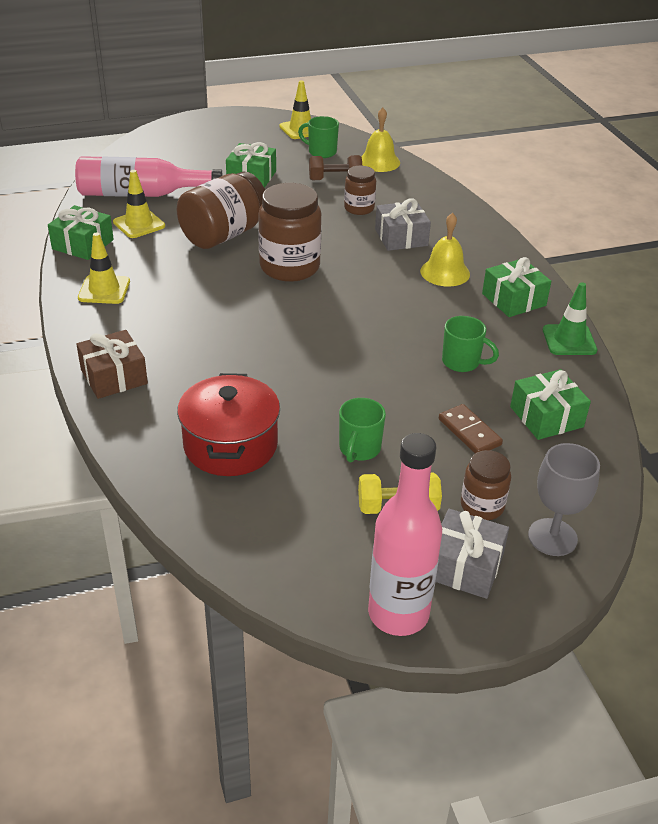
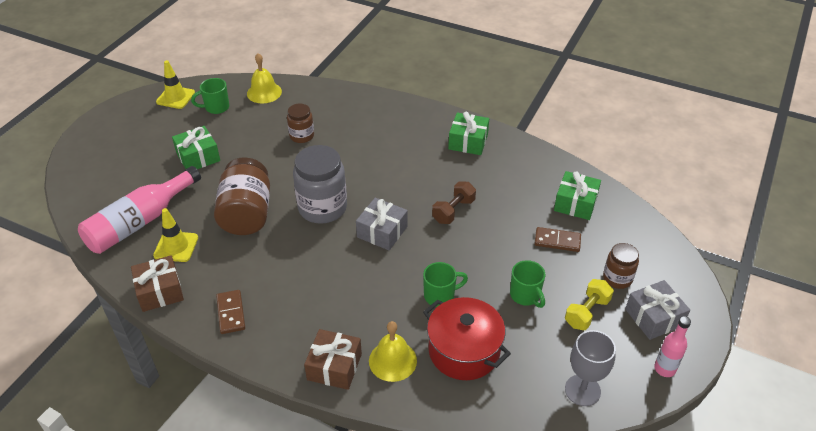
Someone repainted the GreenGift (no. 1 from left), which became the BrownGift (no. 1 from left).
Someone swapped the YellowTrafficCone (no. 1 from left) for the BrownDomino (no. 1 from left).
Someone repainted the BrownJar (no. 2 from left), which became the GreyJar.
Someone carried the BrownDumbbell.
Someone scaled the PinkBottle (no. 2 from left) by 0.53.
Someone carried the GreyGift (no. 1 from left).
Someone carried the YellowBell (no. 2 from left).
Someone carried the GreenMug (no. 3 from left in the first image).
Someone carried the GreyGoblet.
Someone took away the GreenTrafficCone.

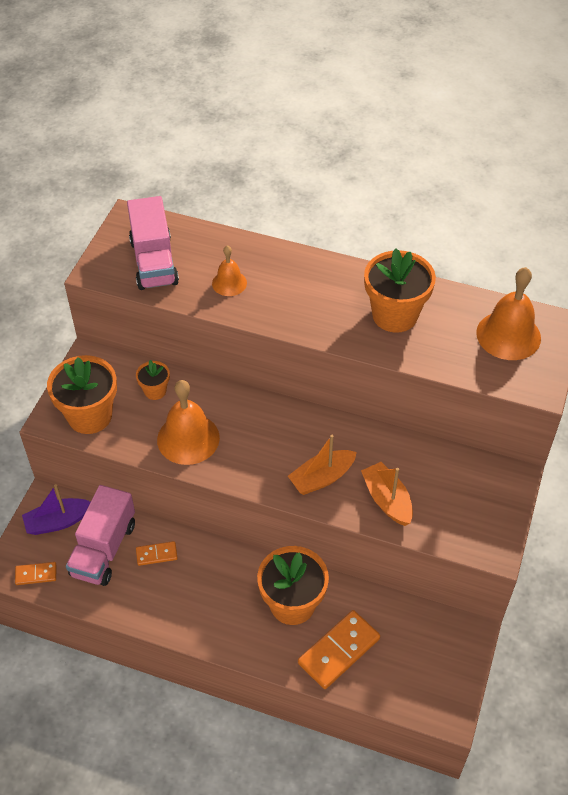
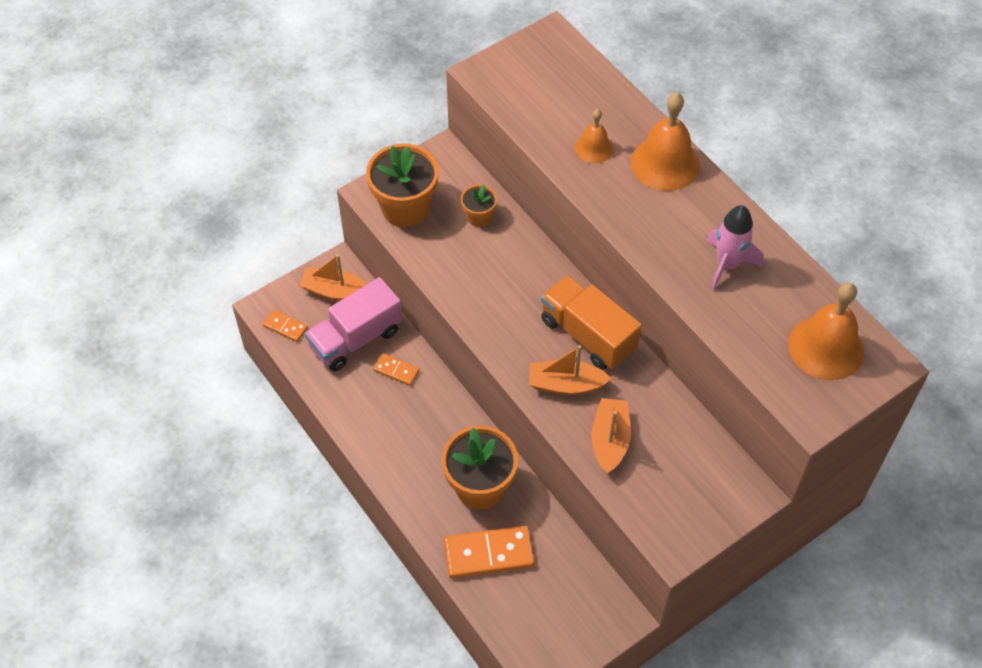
Someone repainted the PurpleBoat, which became the OrangeBoat (no. 1 from left).
Someone took away the PinkTruck (no. 2 from left).
Someone carried the OrangeBell (no. 1 from left in the first image).
Someone swapped the OrangeFlowerPot (no. 4 from left) for the PinkRocket.
Someone put down the OrangeTruck.

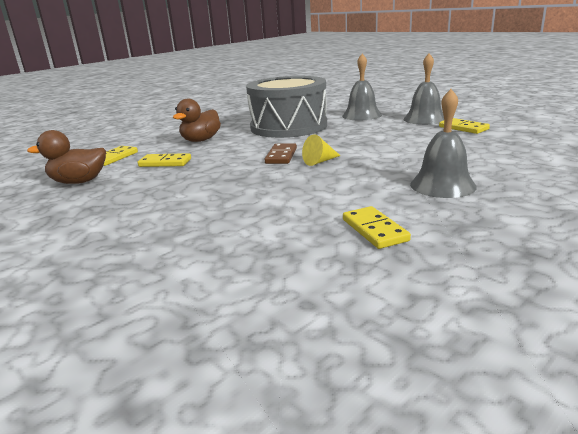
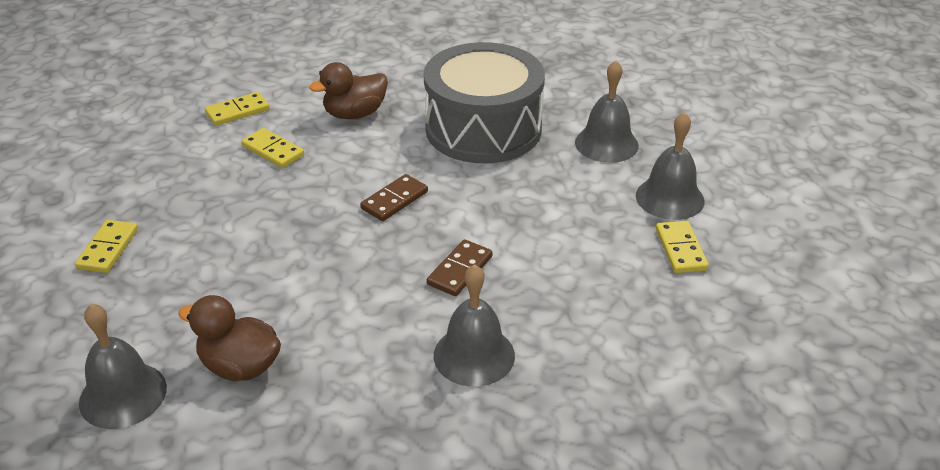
Someone carried the BrownDuck (no. 1 from left).
Someone took away the YellowCone.
Someone carried the YellowDomino (no. 3 from left in the first image).
Someone put down the GreyBell (no. 1 from left).
Someone put down the BrownDomino (no. 2 from left).

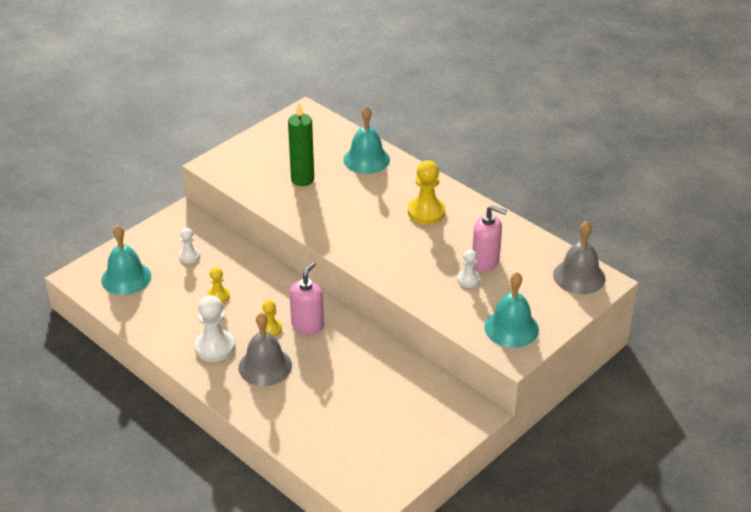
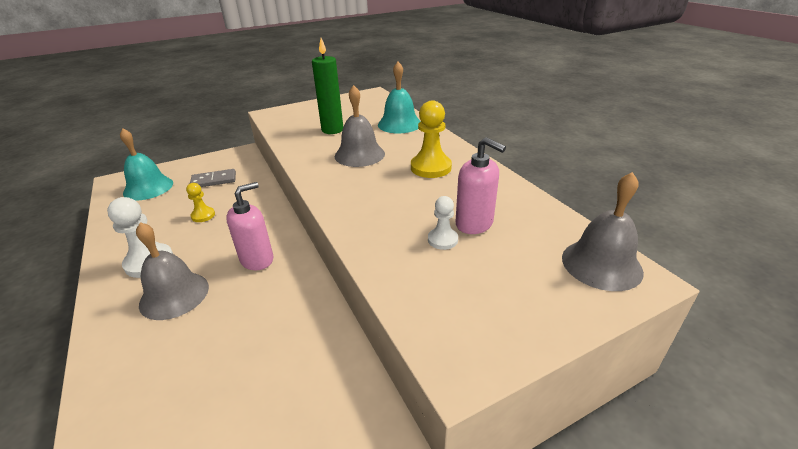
Someone swapped the WhitePawn (no. 1 from left) for the GreyDomino.
Someone took away the YellowPawn (no. 2 from left).
Someone took away the TurquoiseBell (no. 3 from left).
Someone put down the GreyBell (no. 2 from left).

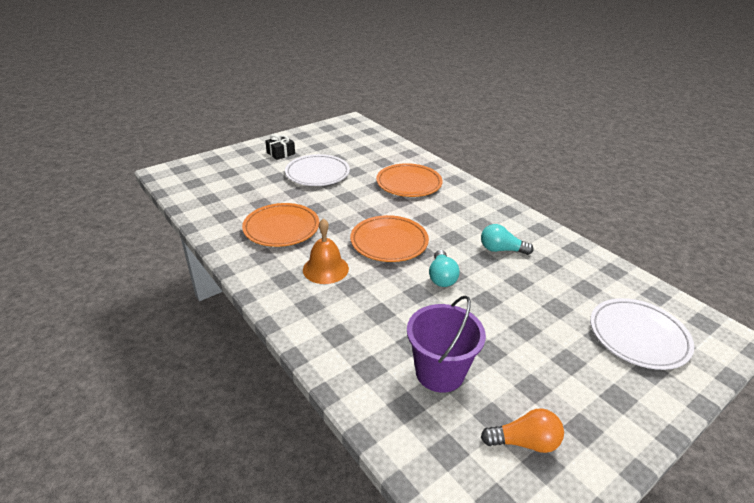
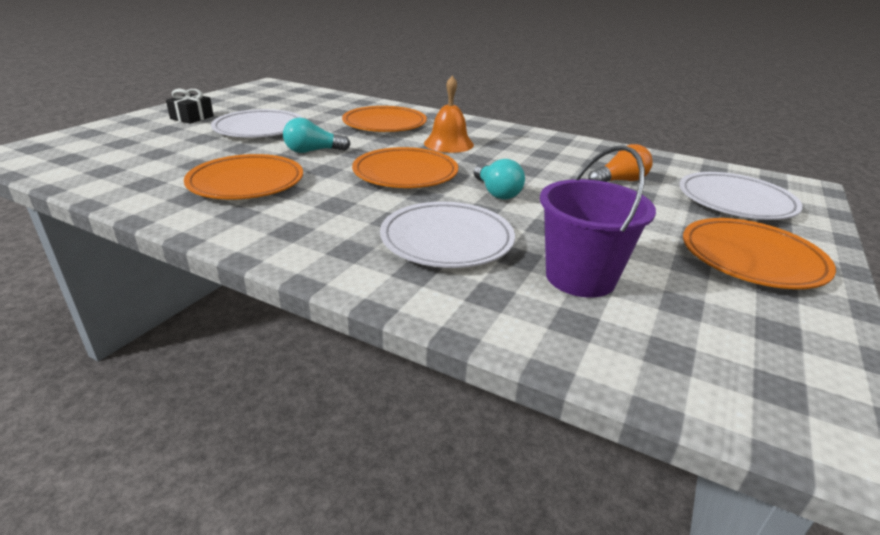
Someone carried the OrangeBell.
Someone carried the TurquoiseLightBulb (no. 2 from left in the first image).
Someone carried the OrangeLightBulb.
Someone put down the WhitePlate (no. 2 from left).
Someone put down the OrangePlate (no. 4 from left).

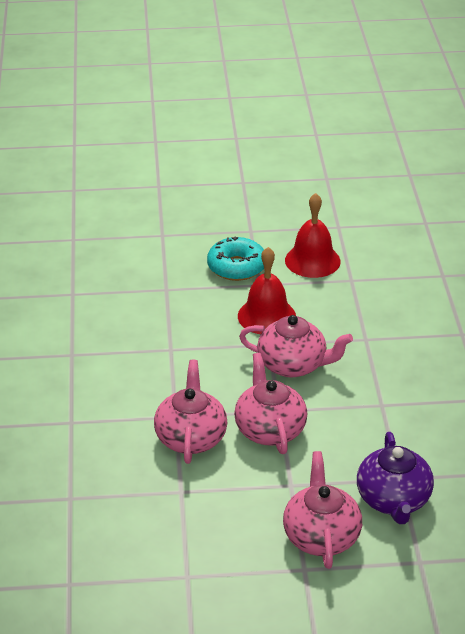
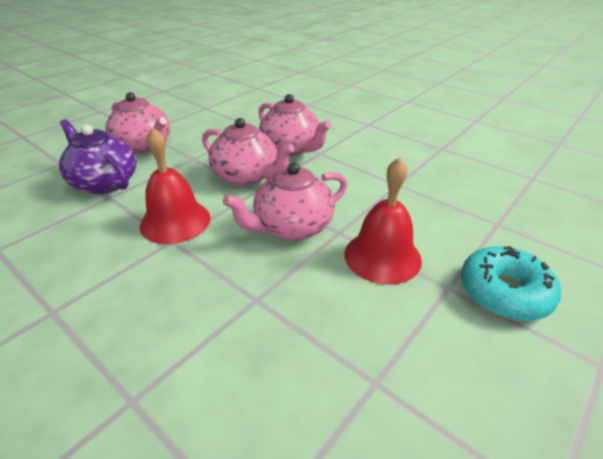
Someone carried the RedBell (no. 2 from left in the first image).

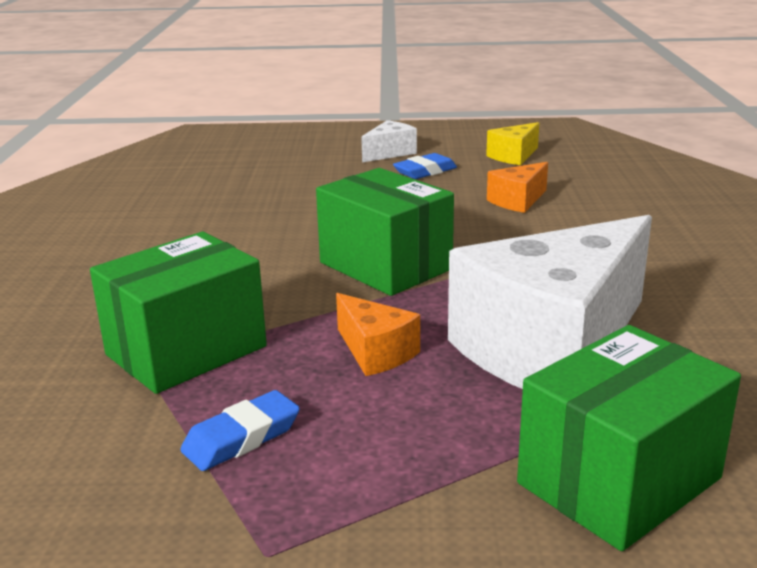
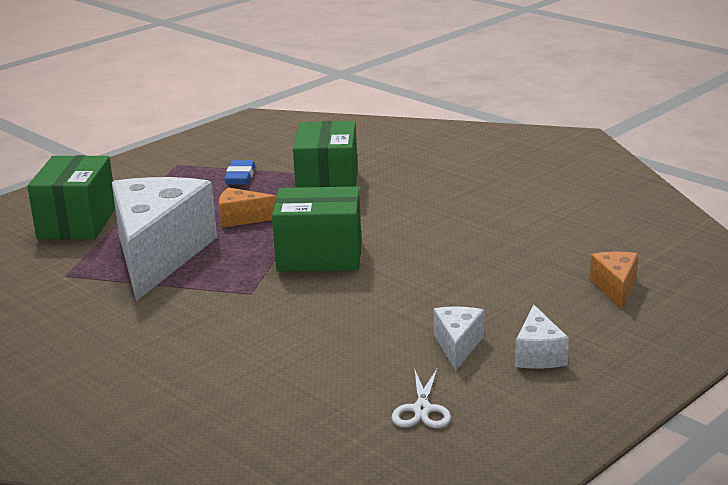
Someone swapped the BlueEraser (no. 2 from left) for the WhiteCheese (no. 2 from left).
Someone swapped the YellowCheese for the WhiteScissors.
Someone carried the OrangeCheese (no. 2 from left).

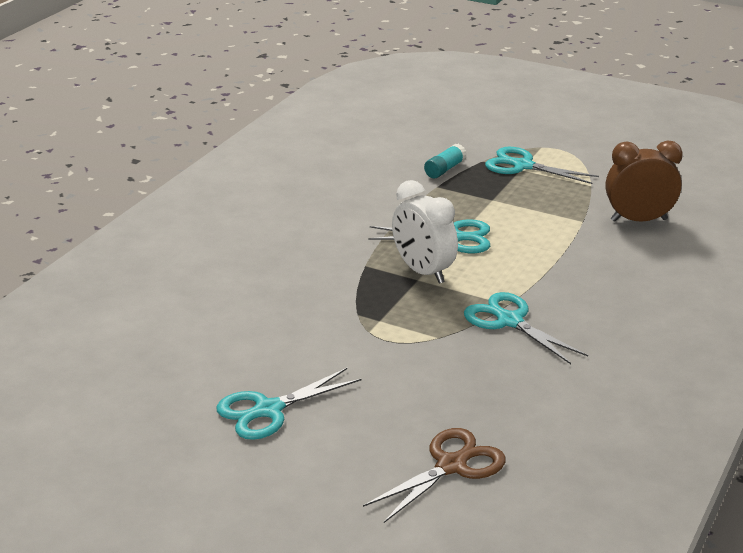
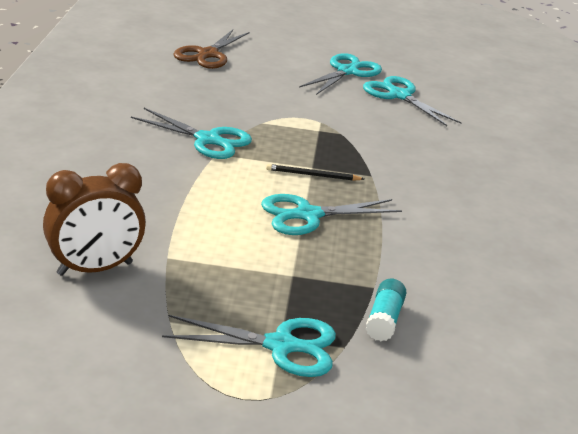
Someone swapped the WhiteClock for the BlackPencil.
Someone put down the TurquoiseScissors (no. 5 from left).

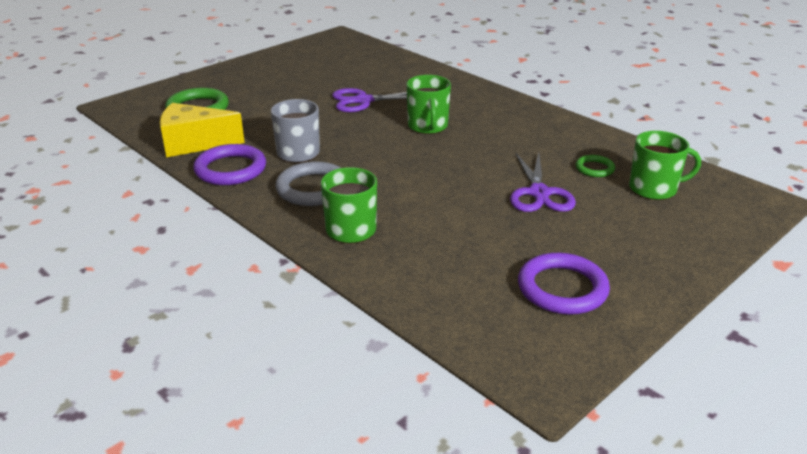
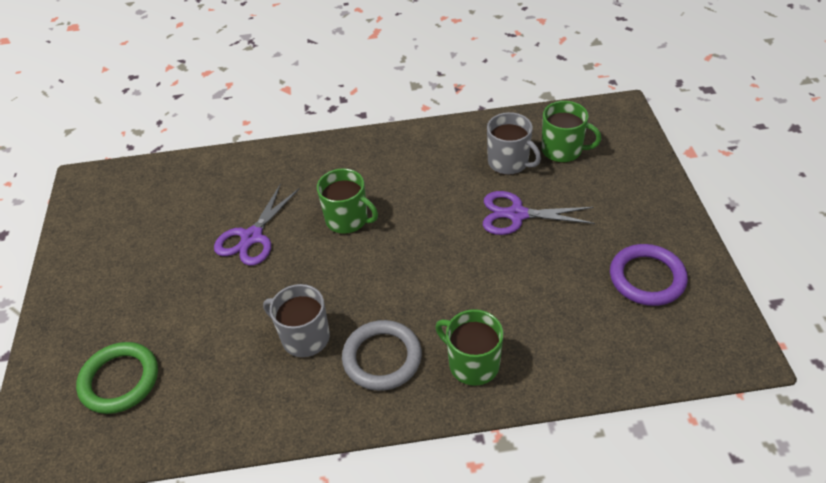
Someone took away the YellowCheese.
Someone took away the PurpleRing (no. 1 from left).
Someone rotated the PurpleScissors (no. 2 from left) by 150 degrees clockwise.
Someone swapped the GreenRing (no. 2 from left) for the GreyMug (no. 2 from left).
Someone rotated the GreenMug (no. 3 from left) by 75 degrees clockwise.

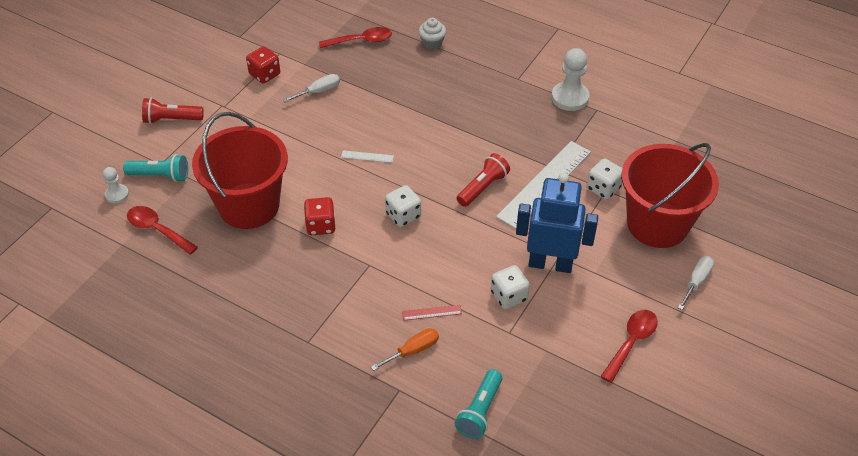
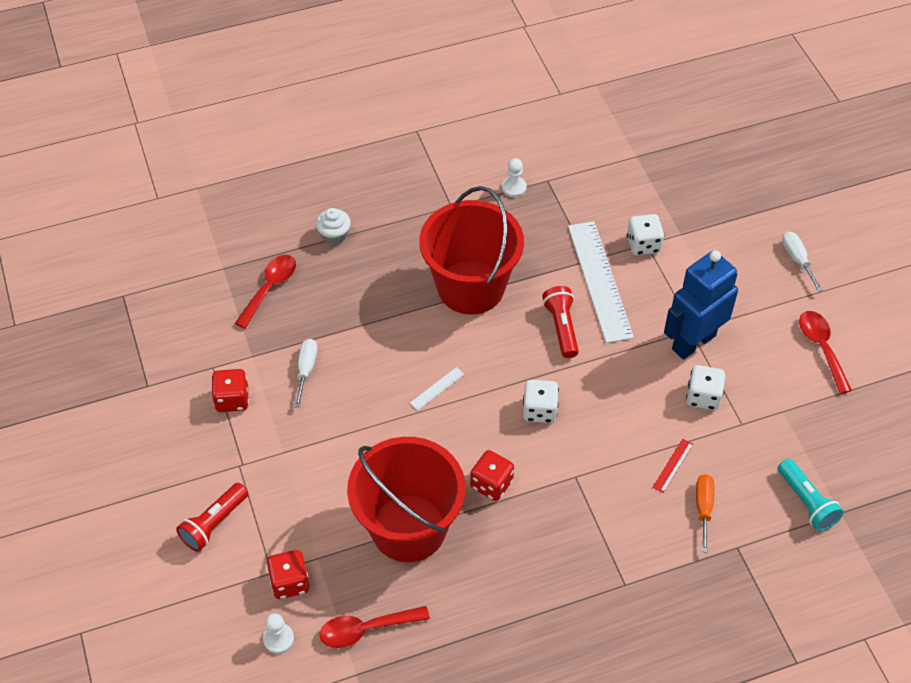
Someone swapped the TurquoiseFlashlight (no. 1 from left) for the RedDice (no. 2 from left).
Someone scaled the WhitePawn (no. 2 from left) by 0.57.
Someone carried the RedBucket (no. 2 from left).

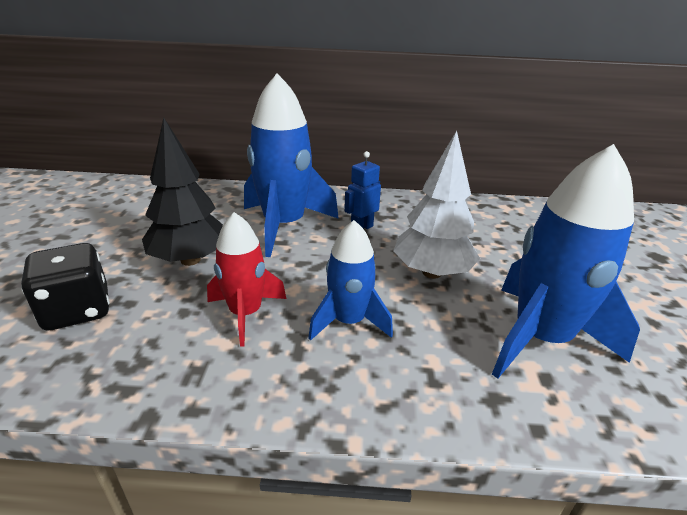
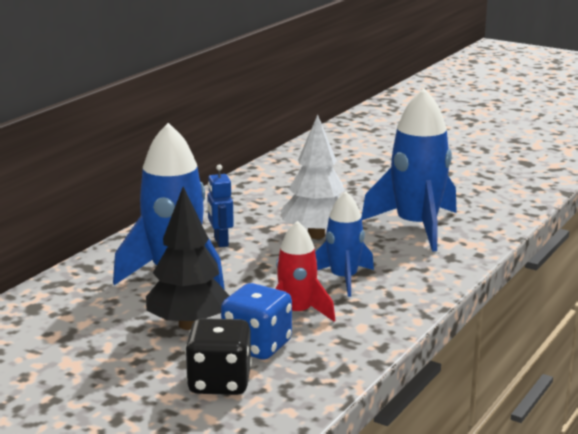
Someone put down the BlueDice.

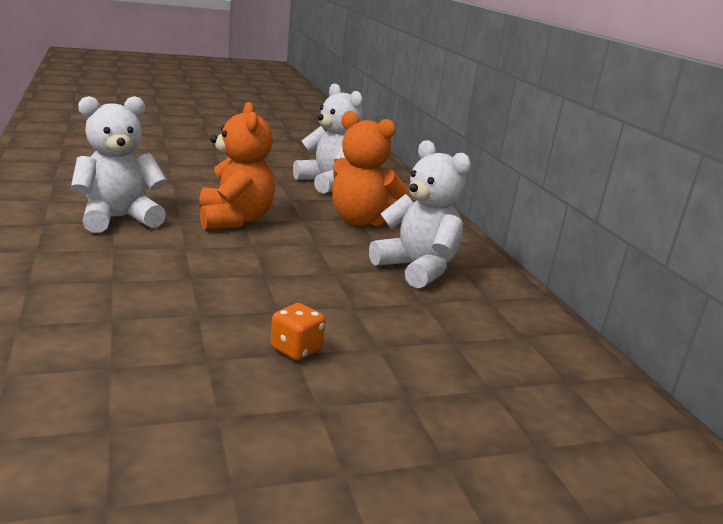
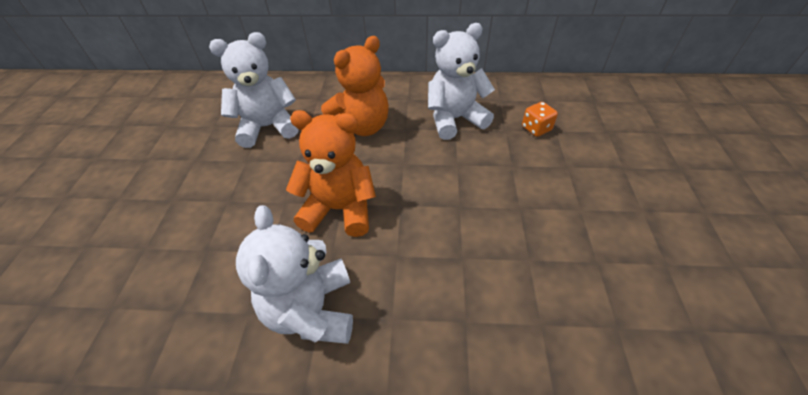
Someone carried the OrangeDice.

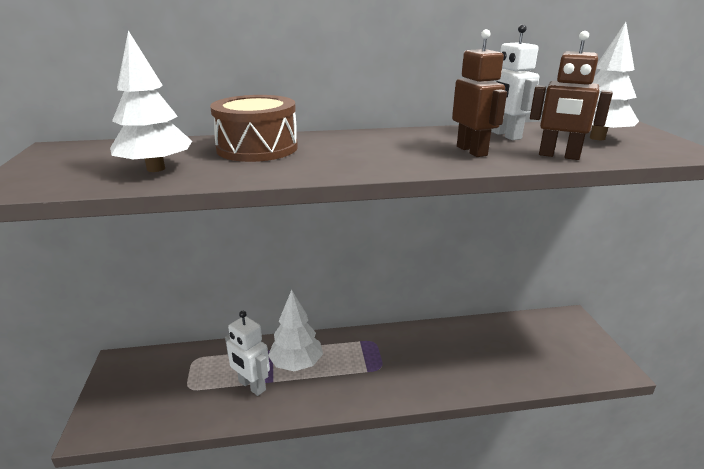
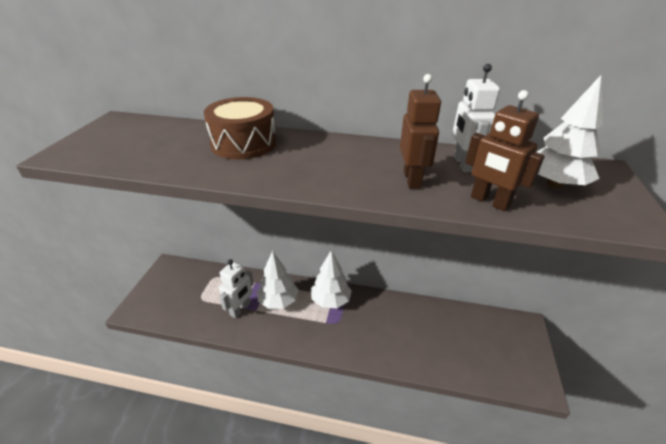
Someone carried the WhiteTree (no. 1 from left in the first image).
Someone rotated the WhiteRobot (no. 1 from left) by 120 degrees counterclockwise.

